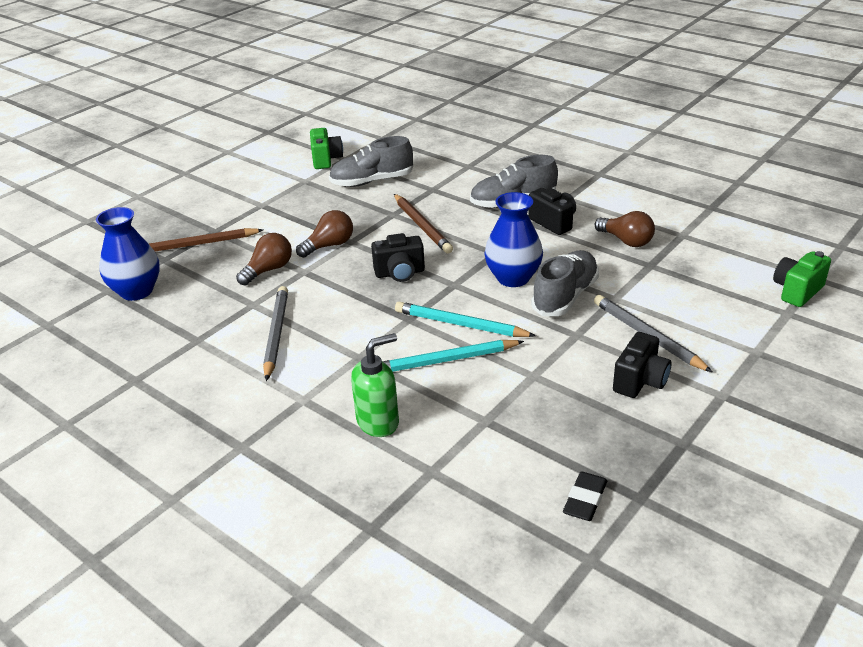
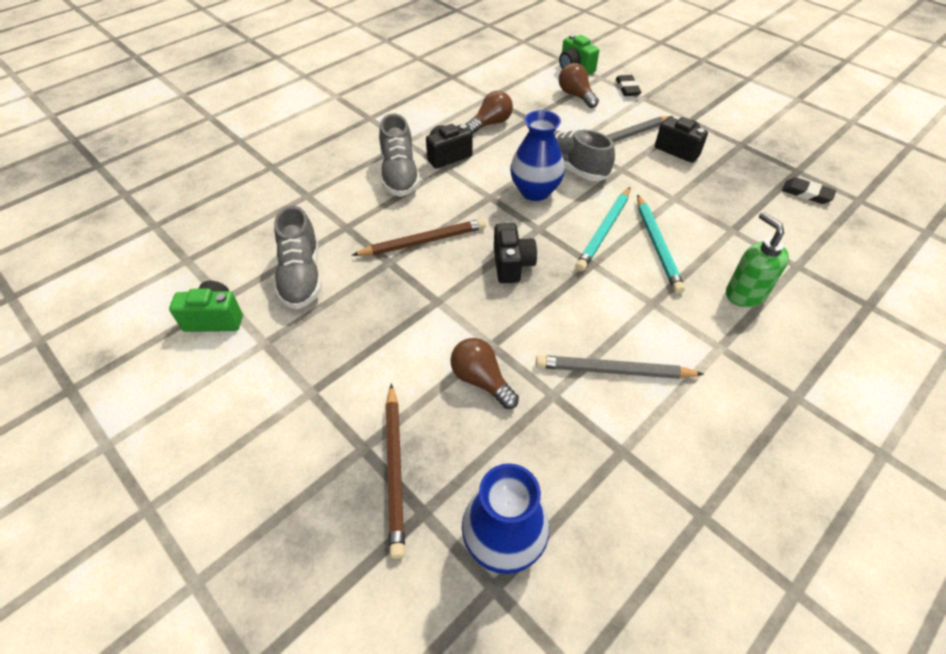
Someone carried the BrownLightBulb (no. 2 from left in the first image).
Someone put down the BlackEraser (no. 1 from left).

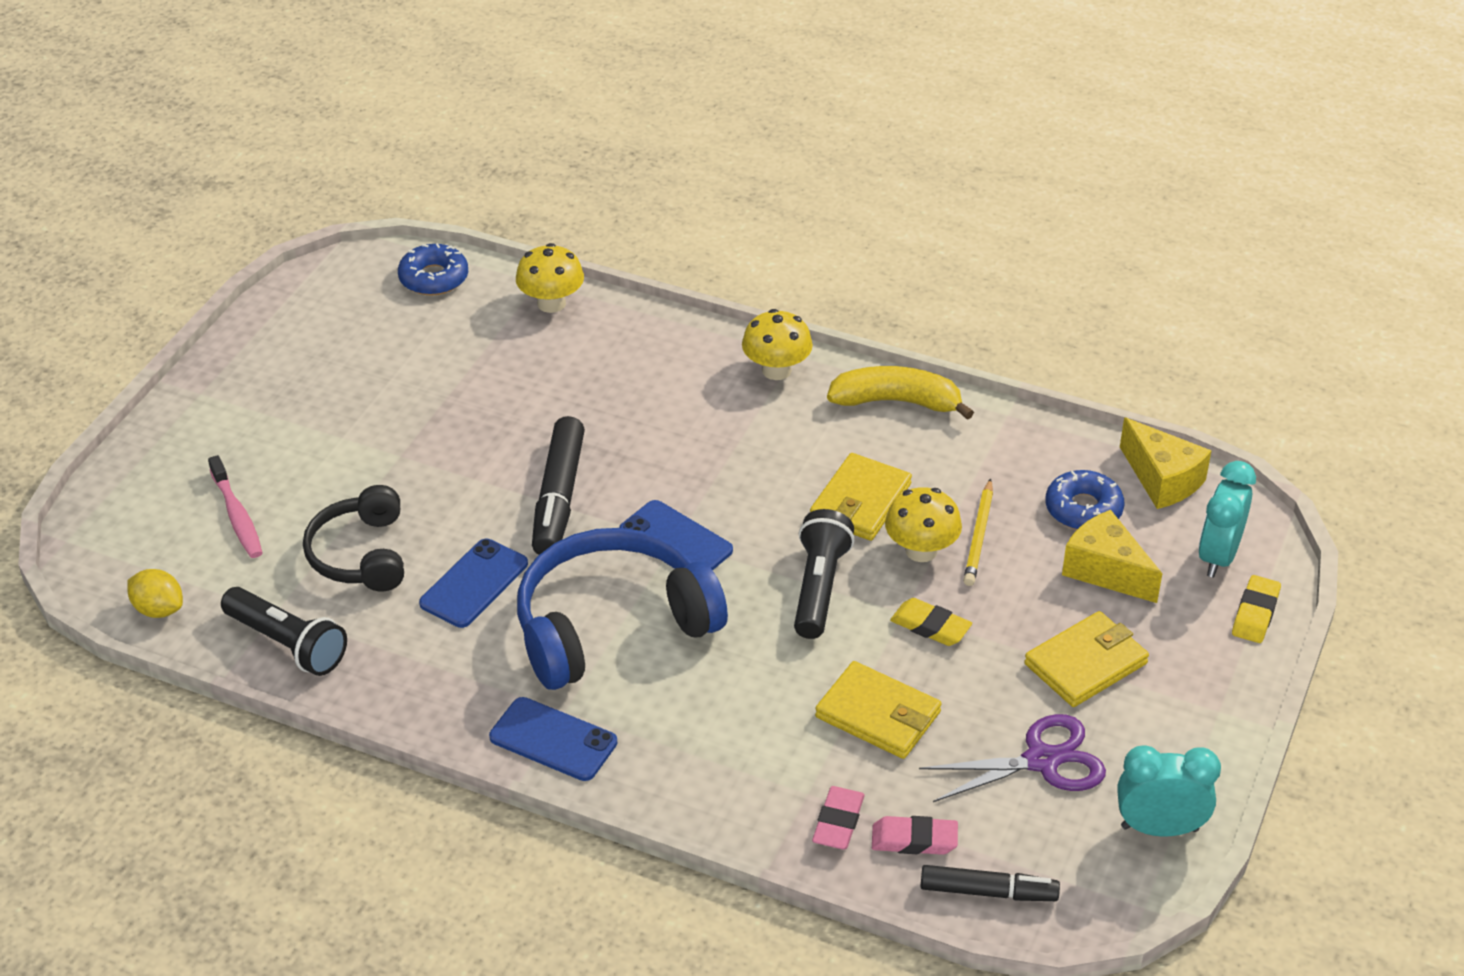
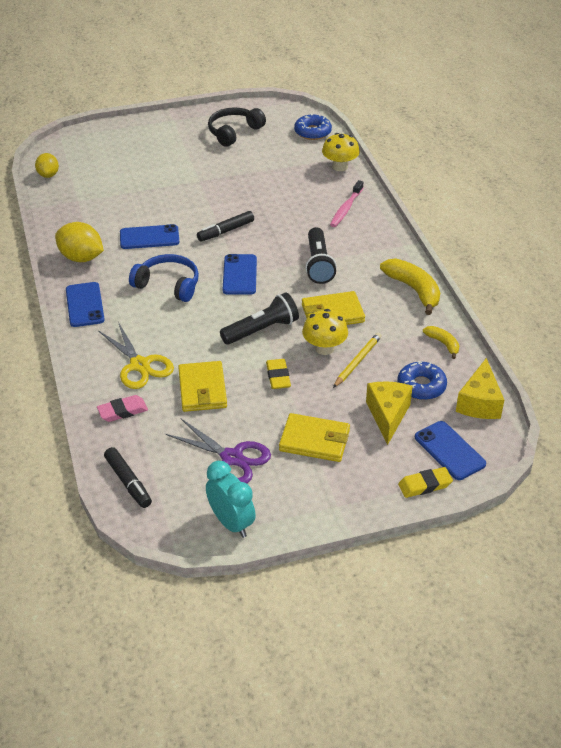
Someone carried the PinkToothbrush.
Someone carried the BlackFlashlight (no. 1 from left in the first image).
Someone carried the BlackHeadphones.
Someone scaled the BlueHeadphones by 0.61.
Someone scaled the BlackMarker (no. 1 from left in the first image) by 0.66.
Someone took away the YellowMushroom (no. 2 from left).
Someone took away the PinkEraser (no. 2 from left).
Someone rotated the YellowPencil by 150 degrees clockwise.
Someone swapped the TurquoiseClock (no. 2 from left) for the BluePhone (no. 4 from left).
Someone put down the YellowLemon (no. 2 from left).
Someone put down the YellowScissors.
Someone put down the YellowBanana (no. 2 from left).

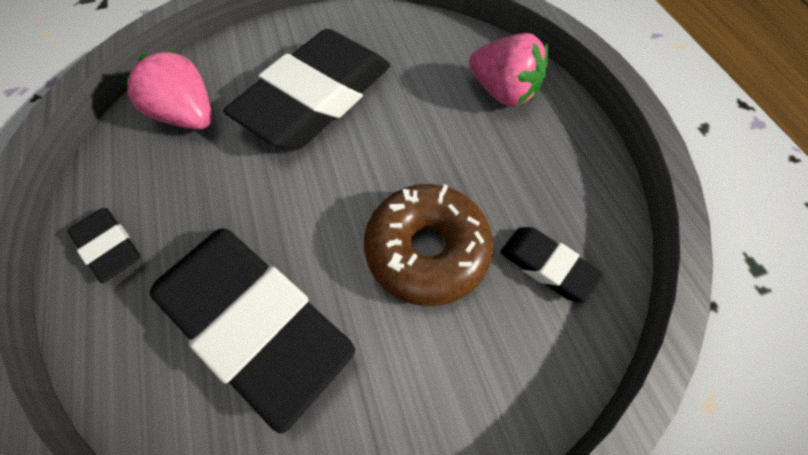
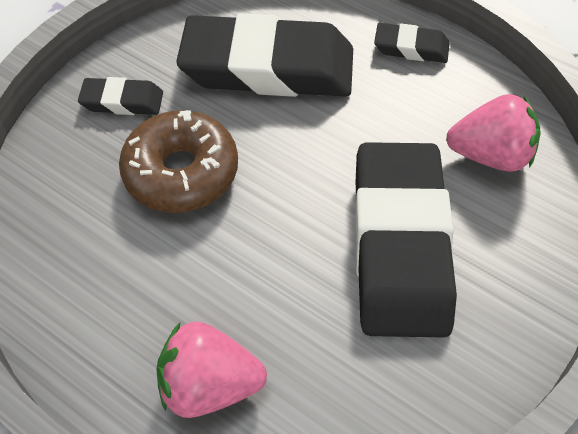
Someone carried the BlackEraser (no. 4 from left in the first image).

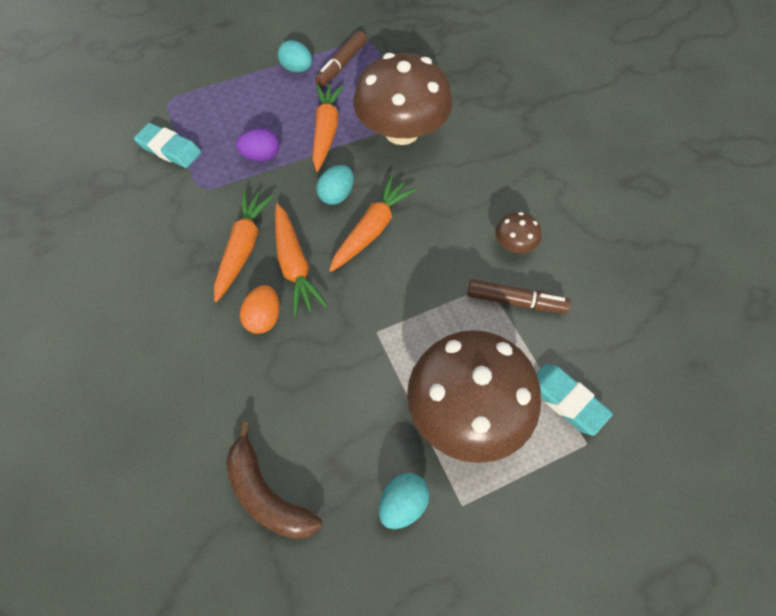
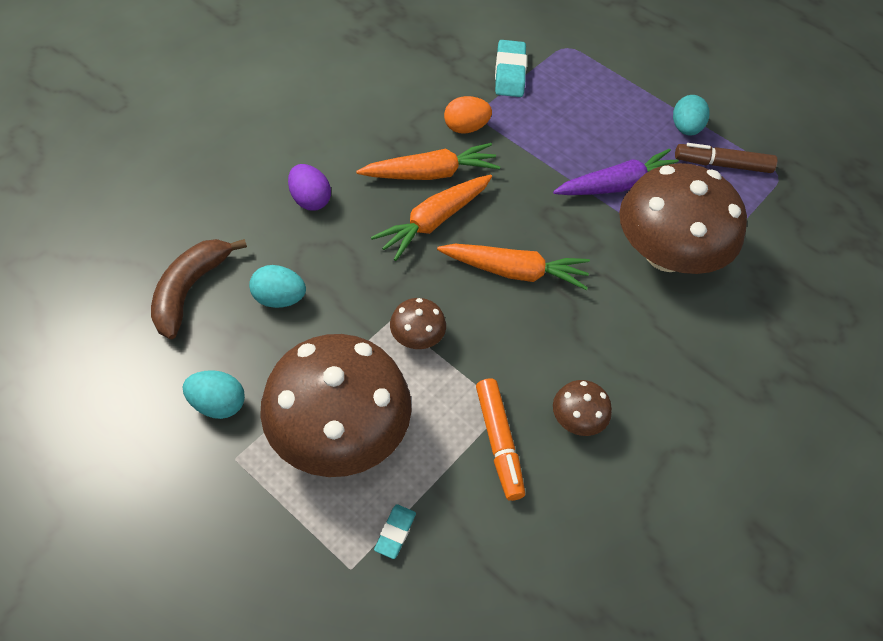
Someone carried the PurpleEgg.
Someone carried the OrangeEgg.
Someone repainted the OrangeCarrot (no. 3 from left), which became the PurpleCarrot.
Someone carried the TurquoiseEgg (no. 2 from left).
Someone repainted the BrownMarker (no. 2 from left), which became the OrangeMarker.
Someone scaled the TurquoiseEraser (no. 2 from left in the first image) by 0.56.
Someone put down the BrownMushroom (no. 2 from left).

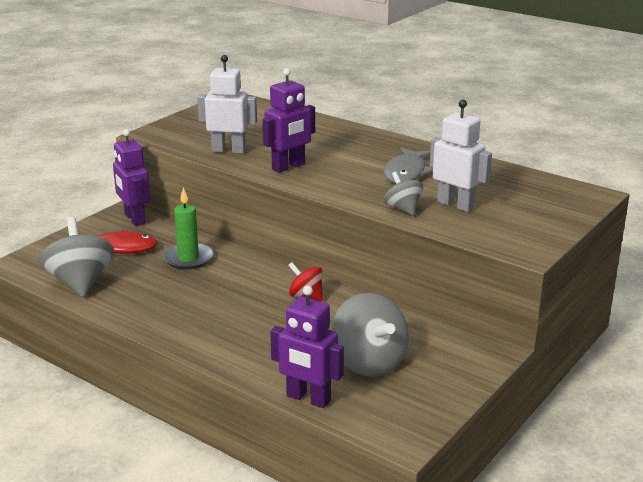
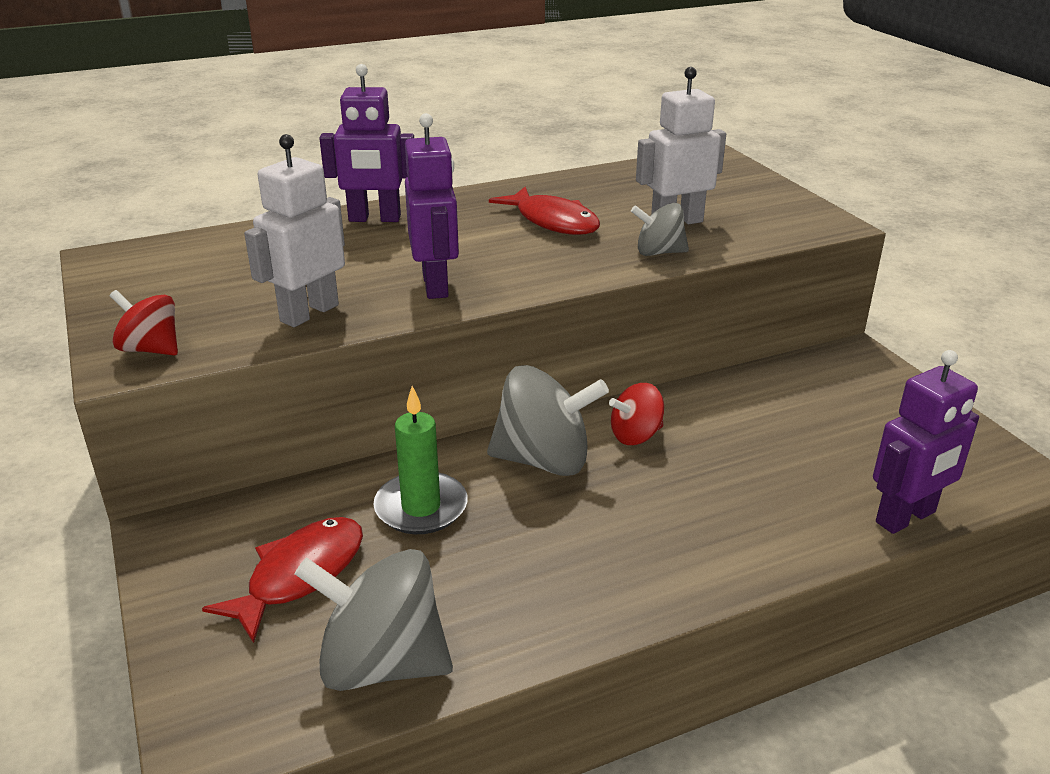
Someone carried the PurpleRobot (no. 1 from left).
Someone carried the GreySpinningTop (no. 2 from left).
Someone repainted the GreyFish, which became the RedFish (no. 2 from left).
Someone put down the RedSpinningTop (no. 1 from left).

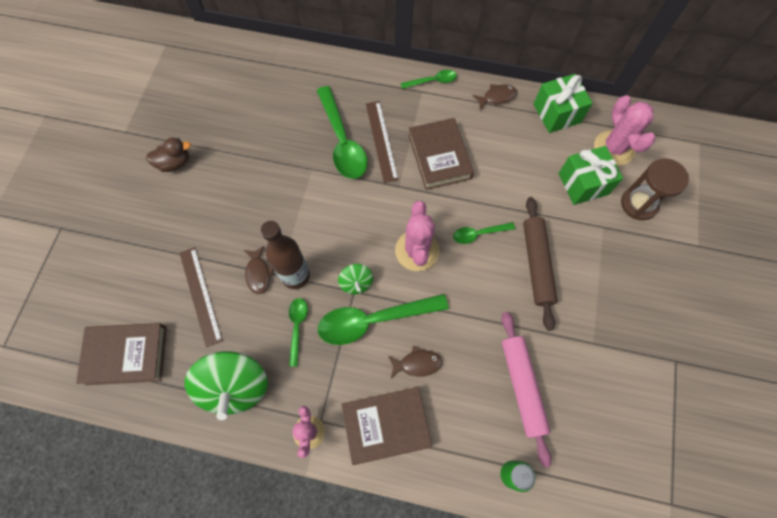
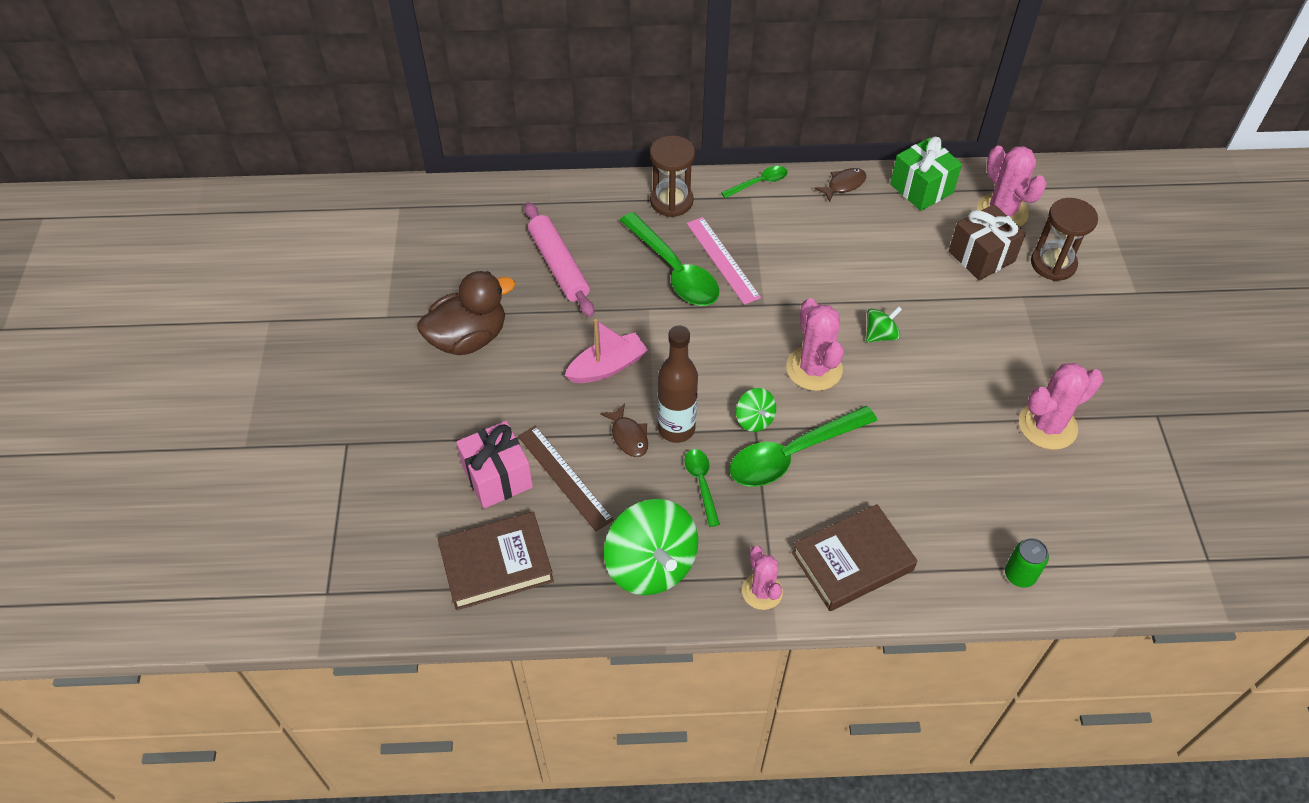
Someone scaled the BrownDuck by 1.71.
Someone repainted the BrownRuler (no. 2 from left), which became the PinkRuler.
Someone took away the BrownFish (no. 2 from left).
Someone took away the BrownBook (no. 3 from left).
Someone swapped the GreenSpoon (no. 5 from left) for the GreenSpinningTop (no. 3 from left).
Someone carried the PinkRollingPin.
Someone took away the BrownRollingPin.
Someone repainted the GreenGift (no. 2 from left), which became the BrownGift.
Someone put down the PinkGift.
Someone put down the PinkBoat.
Someone put down the BrownHourglass (no. 1 from left).
Someone put down the PinkCactus (no. 4 from left).

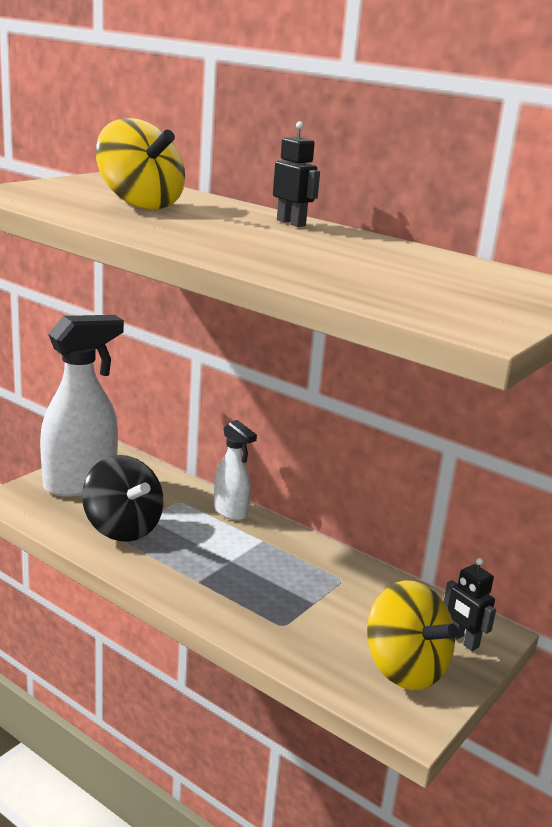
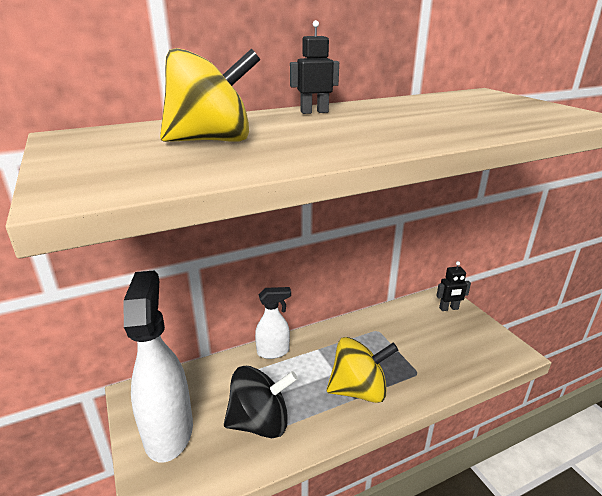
Someone carried the YellowSpinningTop (no. 2 from left).

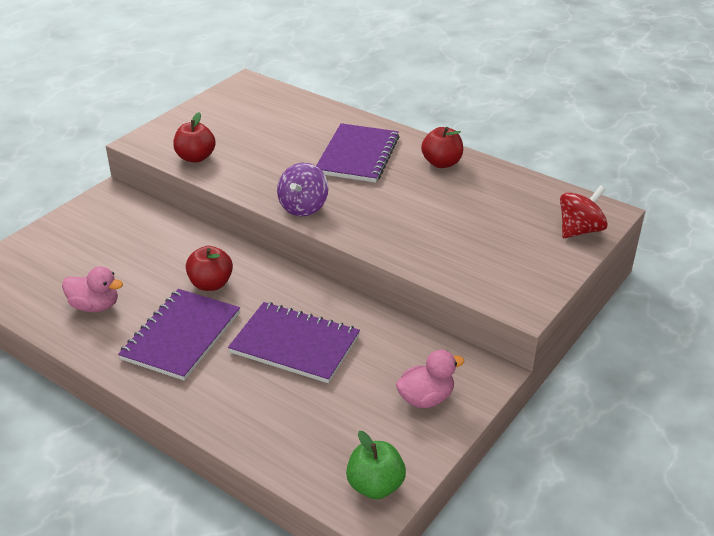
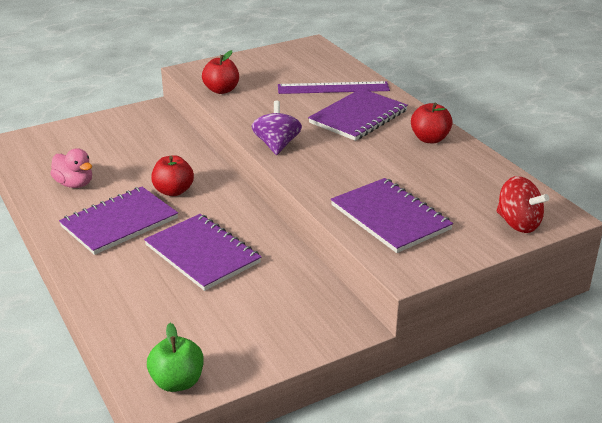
Someone rotated the PurpleSpinningTop by 135 degrees clockwise.
Someone took away the PinkDuck (no. 2 from left).
Someone rotated the RedSpinningTop by 60 degrees clockwise.
Someone put down the PurpleRuler.
Someone put down the PurpleNotebook (no. 4 from left).

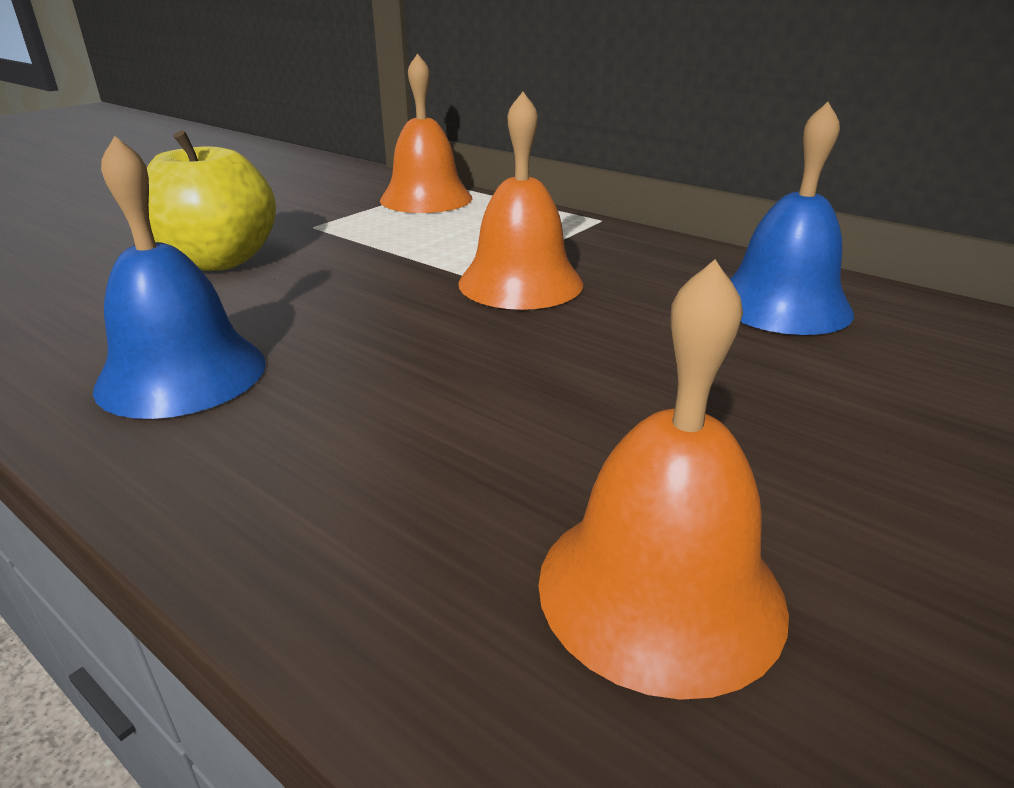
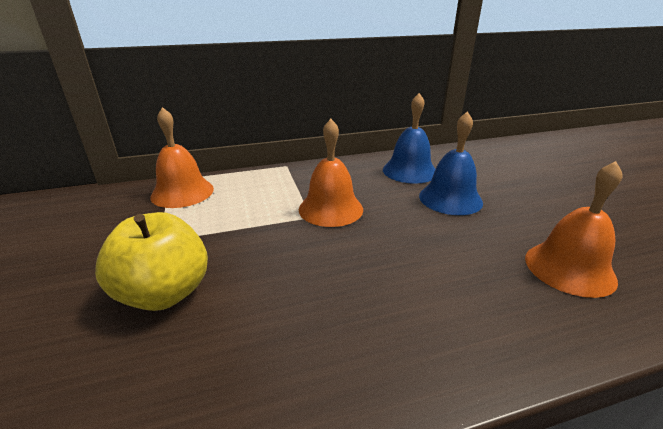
Someone carried the BlueBell (no. 1 from left in the first image).

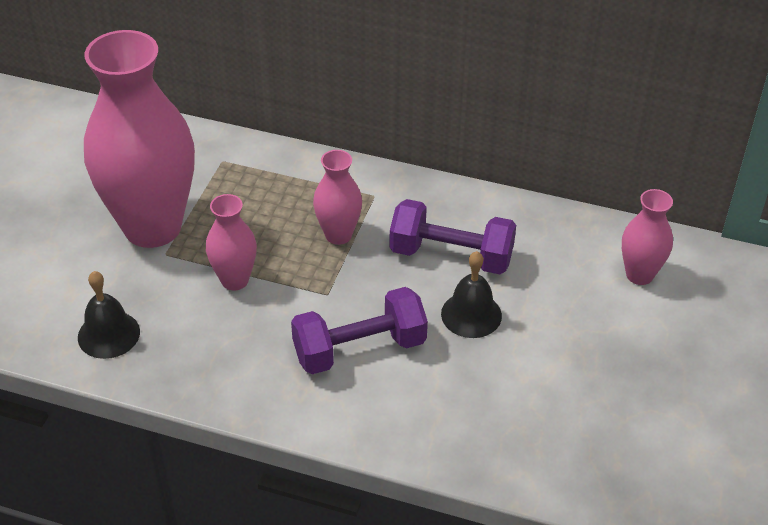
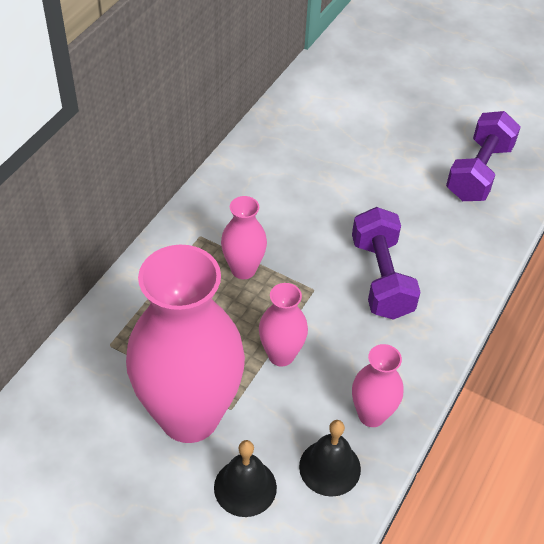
Someone carried the PurpleDumbbell (no. 2 from left).
Someone carried the BlackBell (no. 2 from left in the first image).
Someone carried the PinkVase (no. 4 from left).

